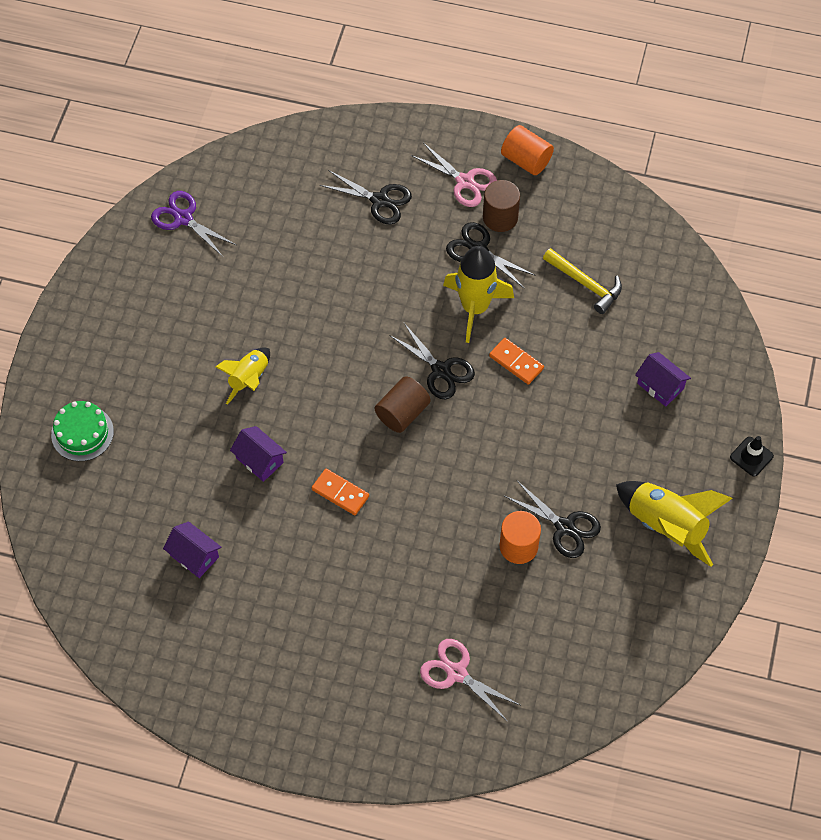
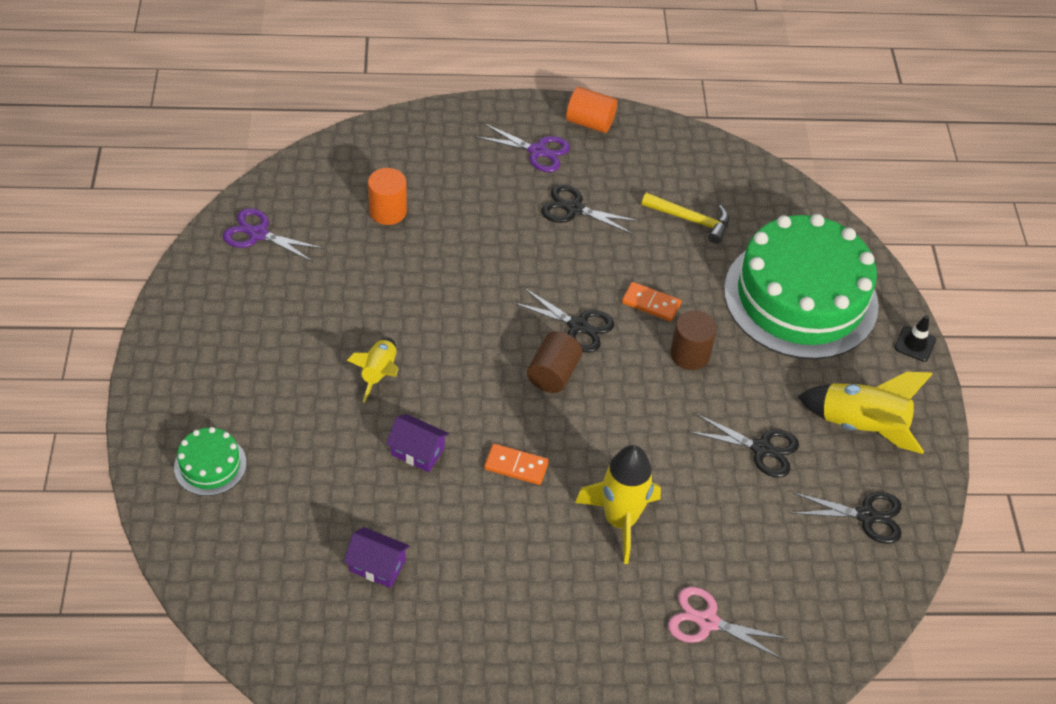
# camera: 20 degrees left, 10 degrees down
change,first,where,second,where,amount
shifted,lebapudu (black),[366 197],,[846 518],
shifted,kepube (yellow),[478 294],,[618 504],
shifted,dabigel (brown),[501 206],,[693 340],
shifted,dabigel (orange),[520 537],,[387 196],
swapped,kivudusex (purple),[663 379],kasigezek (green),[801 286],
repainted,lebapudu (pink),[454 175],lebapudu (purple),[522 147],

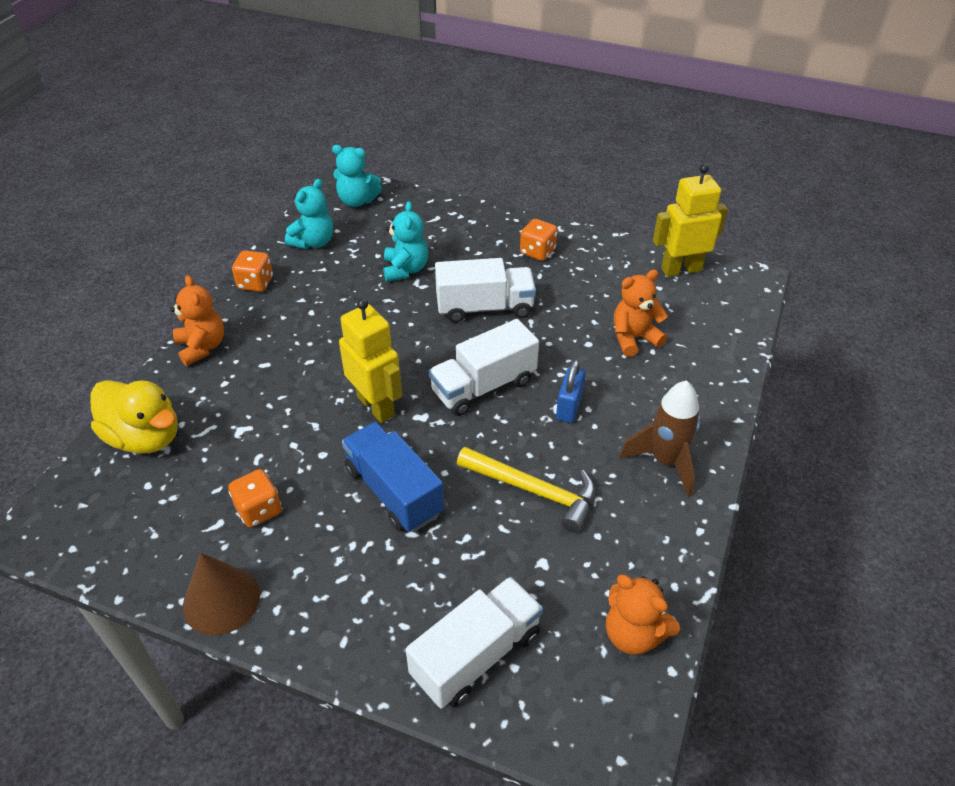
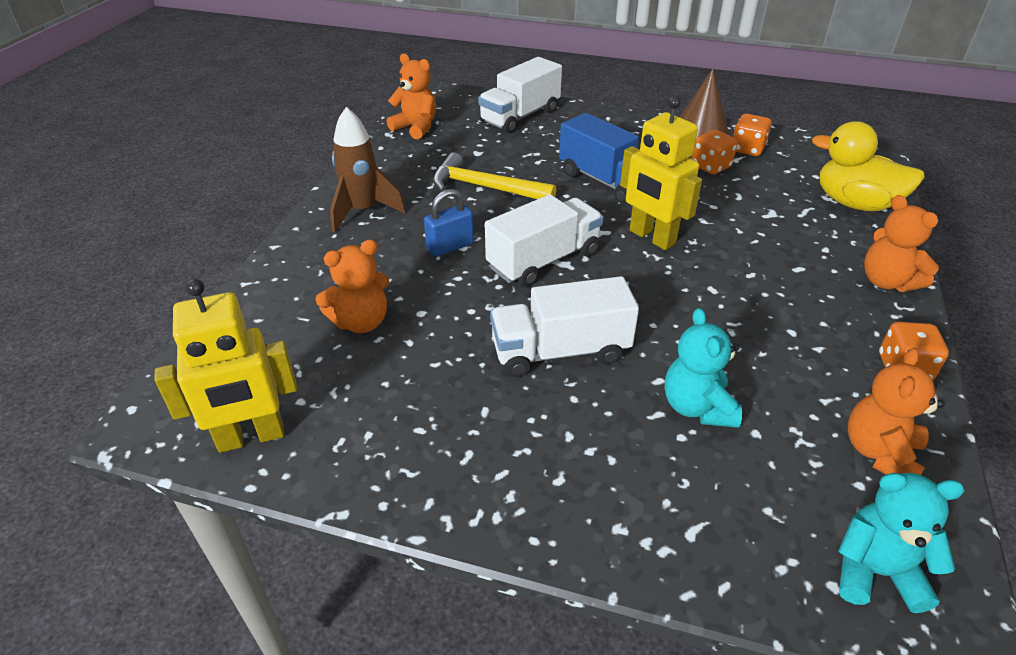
# camera: 175 degrees right, 5 degrees down
change,first,where,second,where,amount
shifted,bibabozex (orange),[538 240],,[752 135],
repainted,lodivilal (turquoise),[309 214],lodivilal (orange),[896 411],
rotated,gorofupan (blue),[571 391],,[449 223],45 degrees clockwise

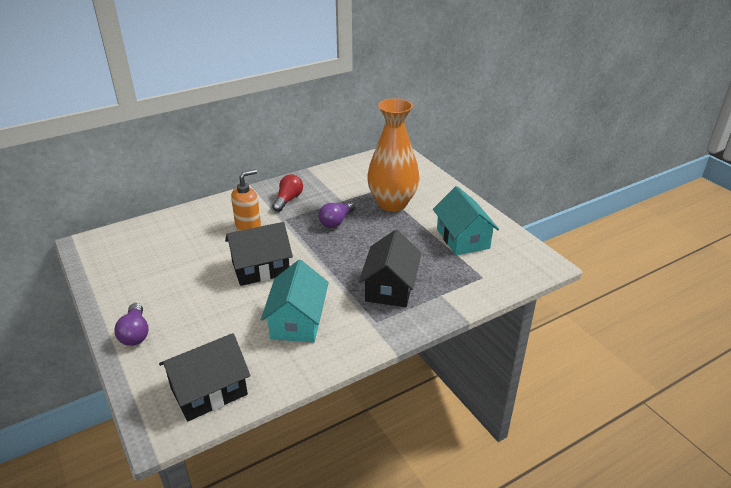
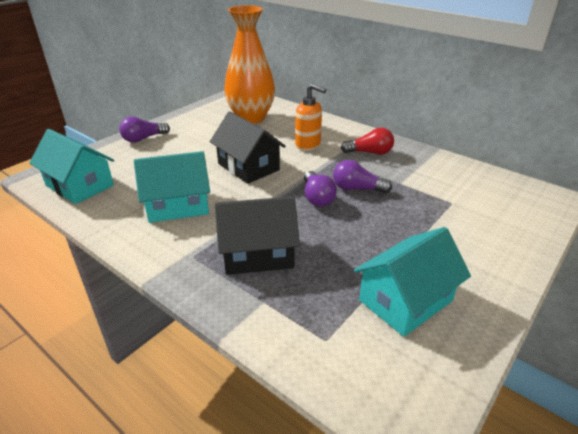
# camera: 70 degrees right, 0 degrees up
change,first,where,second,where,amount
new,,,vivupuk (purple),[320 189],
shifted,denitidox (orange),[393 155],,[249 64],
repainted,kivudusex (black),[204 377],kivudusex (turquoise),[72 166],

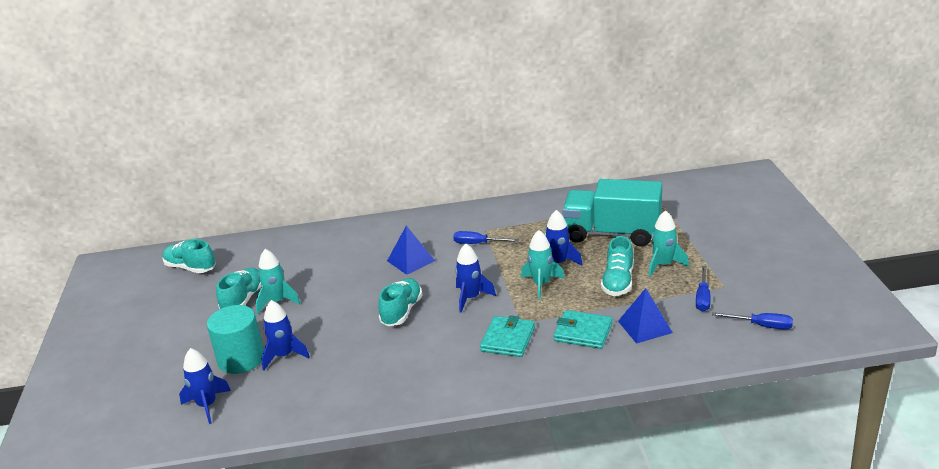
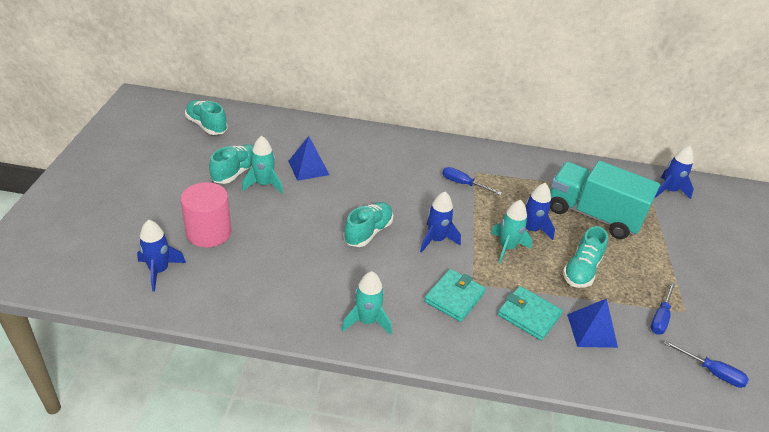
# camera: 10 degrees right, 10 degrees up
change,first,where,second,where,amount
shifted,kepube (blue),[285 335],,[674 172],
shifted,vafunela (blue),[411 250],,[308 158],
shifted,kepube (turquoise),[669 243],,[367 303],
repainted,dabigel (turquoise),[235 339],dabigel (pink),[205 215],

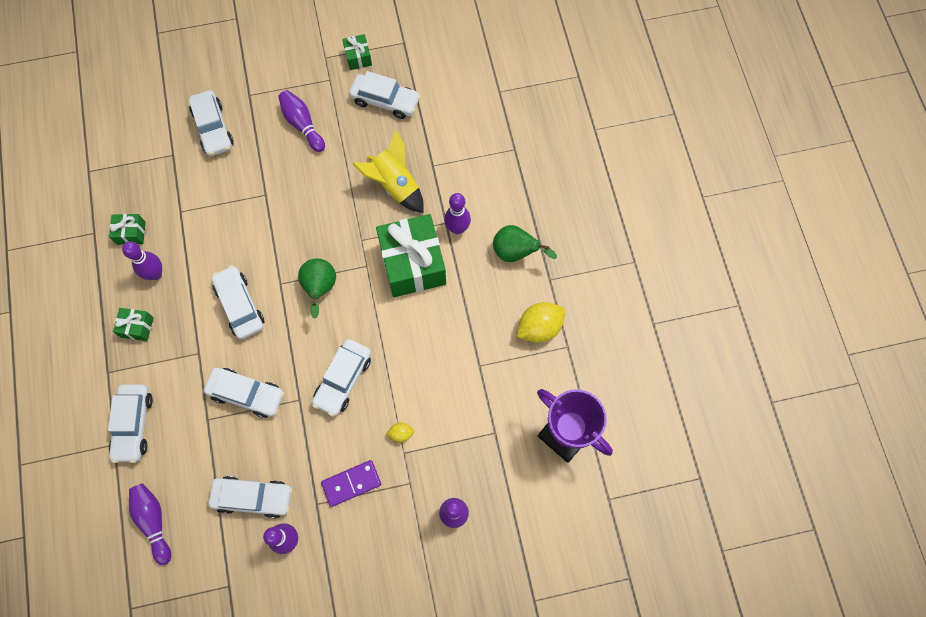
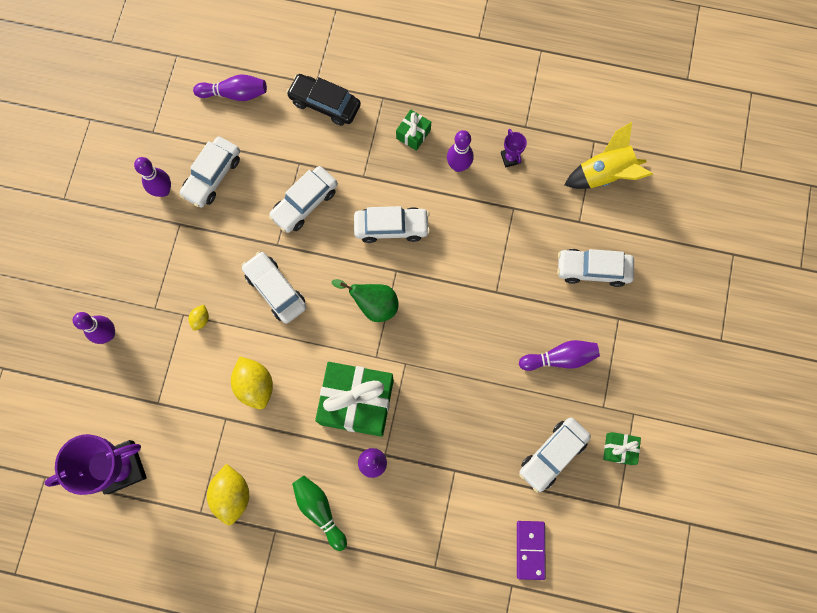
# camera: 115 degrees right, 5 degrees up
change,first,where,second,where,amount
new,,,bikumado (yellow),[252 383],
shifted,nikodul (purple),[351 483],,[531 550],
shifted,kepube (yellow),[388 171],,[609 155],
swapped,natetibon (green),[127 229],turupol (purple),[514 148],
swapped,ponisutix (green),[525 243],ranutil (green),[319 513],
repainted,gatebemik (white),[130 423],gatebemik (black),[323 100],

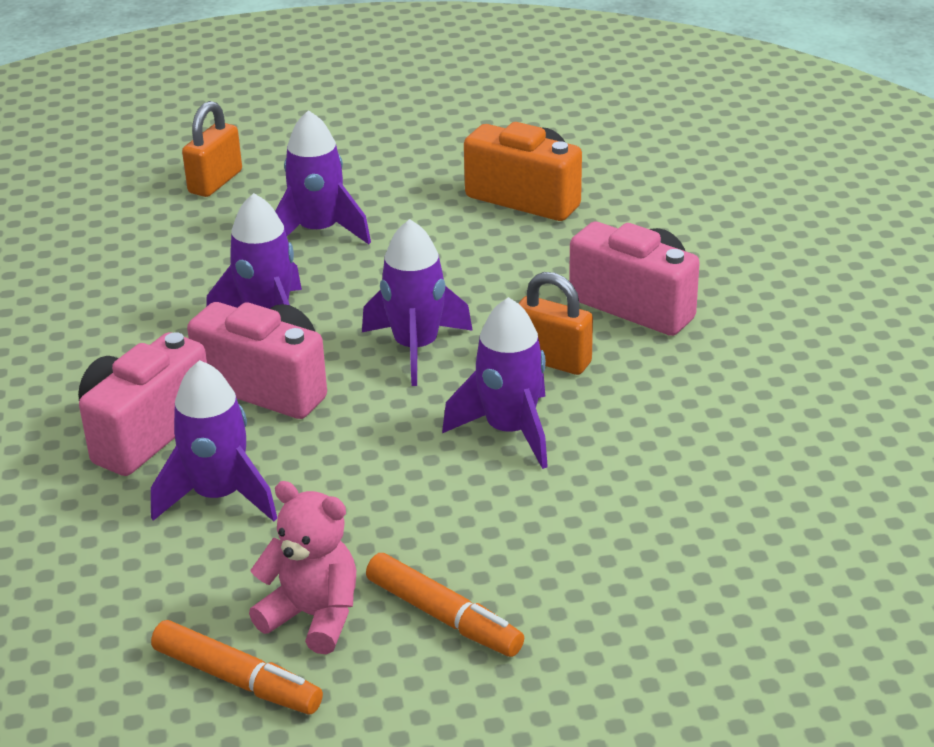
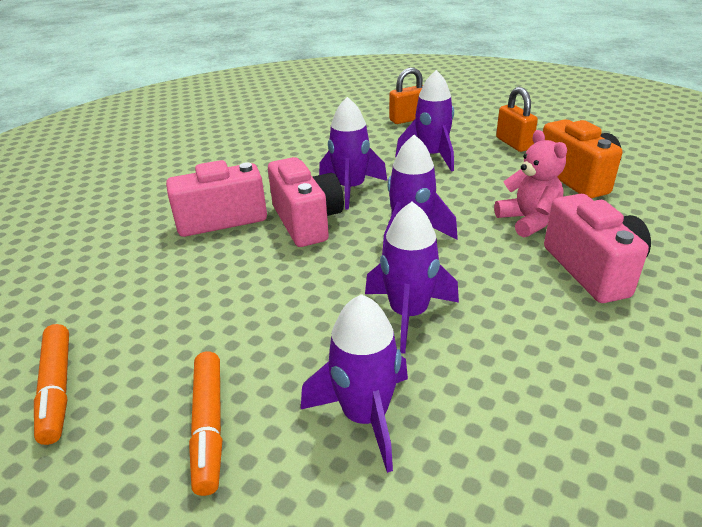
# camera: 40 degrees right, 0 degrees up
change,first,where,second,where,amount
shifted,kepube (purple),[214 440],,[354 383],
shifted,lodivilal (pink),[302 567],,[530 183],
shifted,gorofupan (orange),[555 323],,[517 119],

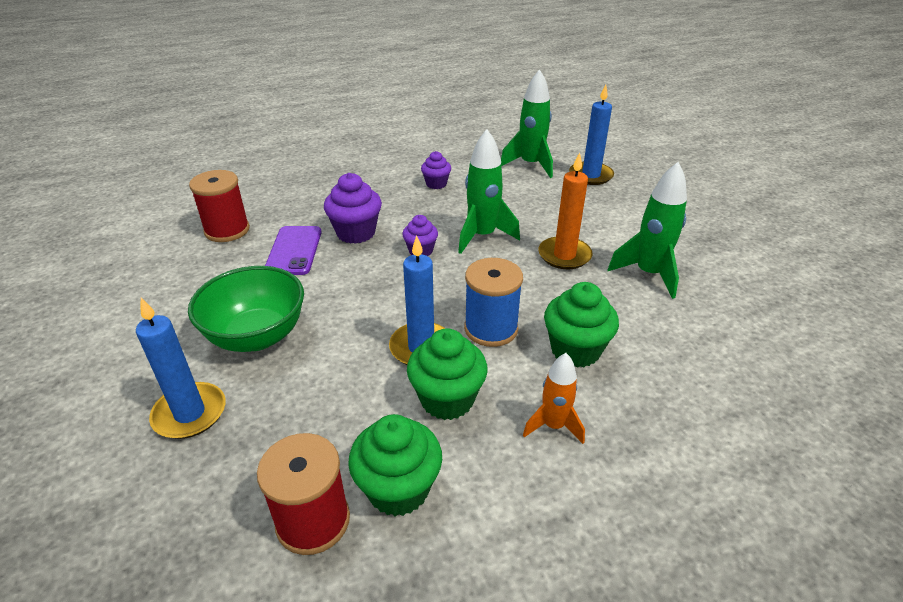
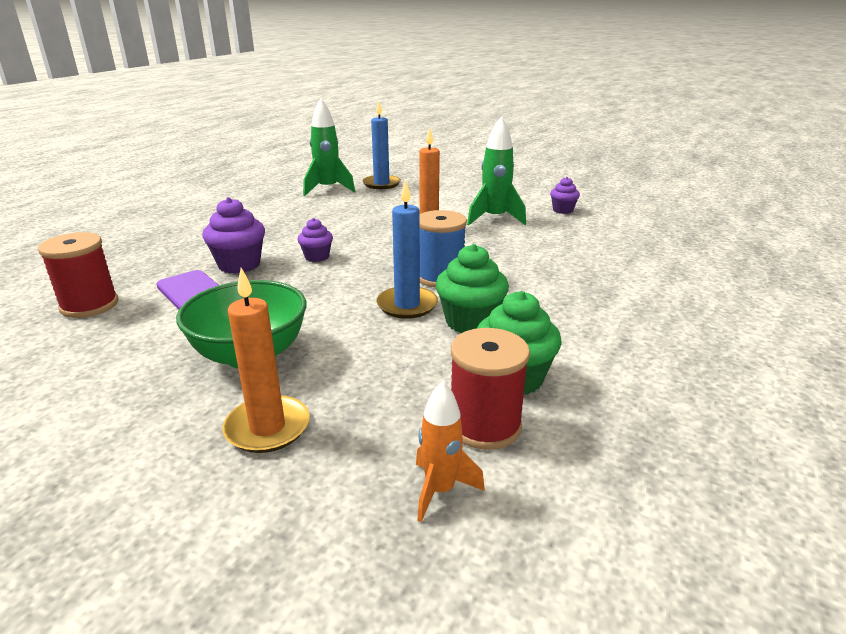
# camera: 40 degrees left, 10 degrees down
change,first,where,second,where,amount
gone,kepube (green),[489 191],,,
gone,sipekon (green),[581 325],,,
shifted,sipekon (purple),[436 170],,[565 195],
shifted,kepube (orange),[554 398],,[450 451],
repainted,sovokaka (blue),[181 368],sovokaka (orange),[266 360],

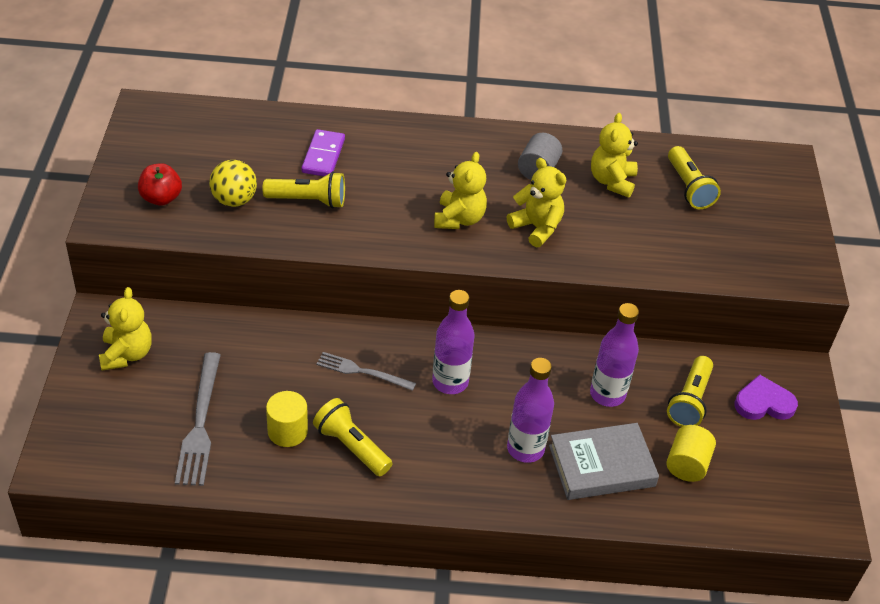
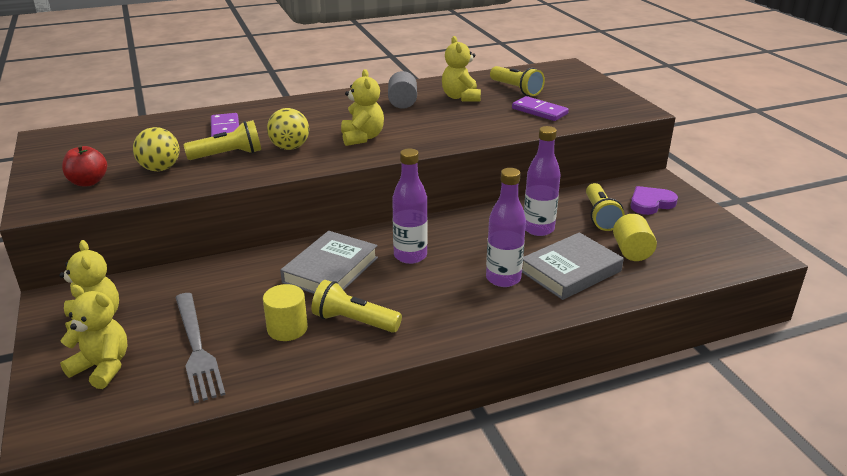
# camera: 20 degrees left, 15 degrees down
change,first,where,second,where,amount
new,,,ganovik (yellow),[288 129],
new,,,nikodul (purple),[540 108],
shifted,lodivilal (yellow),[536 203],,[94 337],
swapped,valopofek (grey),[366 371],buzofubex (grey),[329 262],

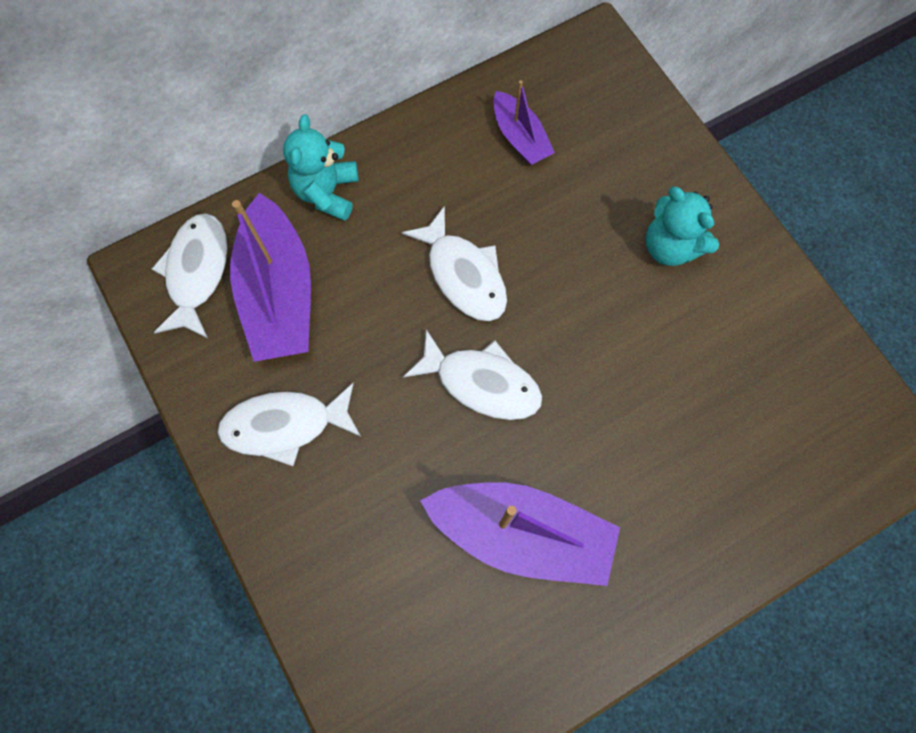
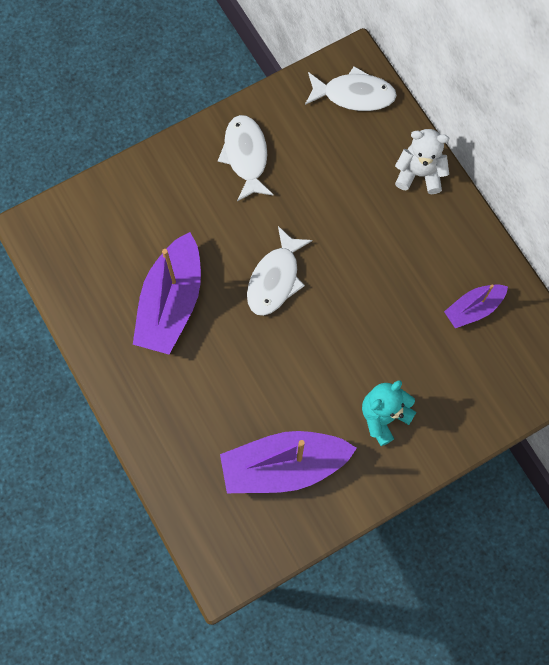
# camera: 90 degrees right, 0 degrees up
change,first,where,second,where,amount
gone,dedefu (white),[454 263],,,
shifted,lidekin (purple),[270 277],,[288 462],
repainted,lodivilal (turquoise),[320 167],lodivilal (white),[422 161],

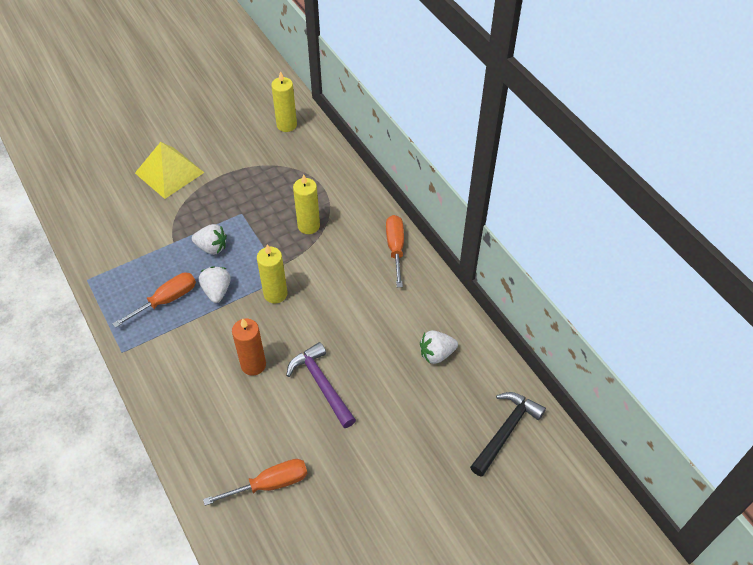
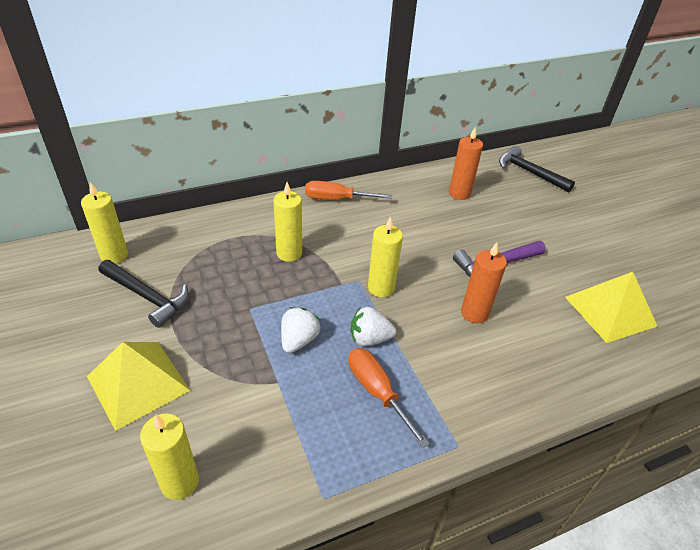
# camera: 85 degrees left, 10 degrees down
change,first,where,second,where,amount
new,,,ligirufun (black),[144 294],
new,,,sovokaka (yellow),[169 456],
swapped,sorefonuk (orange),[255 482],vafunela (yellow),[611 307],
swapped,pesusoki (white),[439 347],sovokaka (orange),[466 164],

